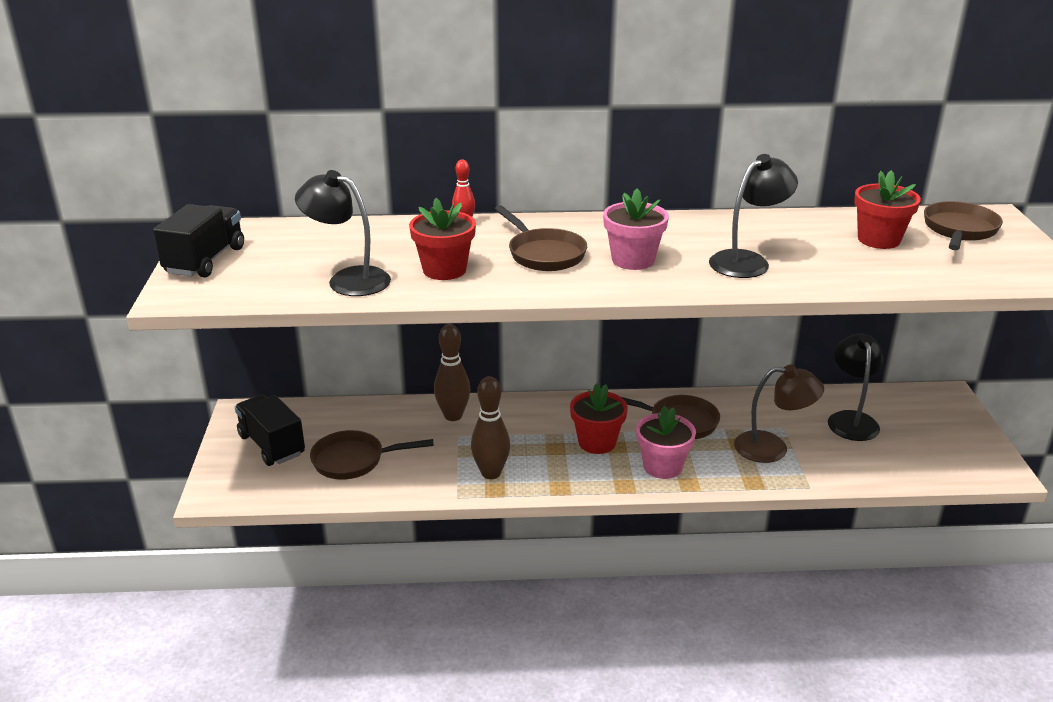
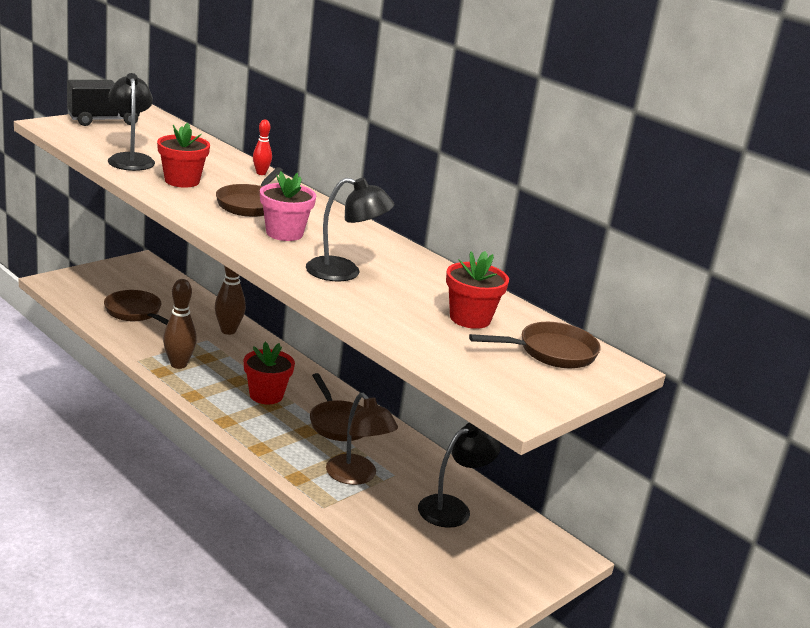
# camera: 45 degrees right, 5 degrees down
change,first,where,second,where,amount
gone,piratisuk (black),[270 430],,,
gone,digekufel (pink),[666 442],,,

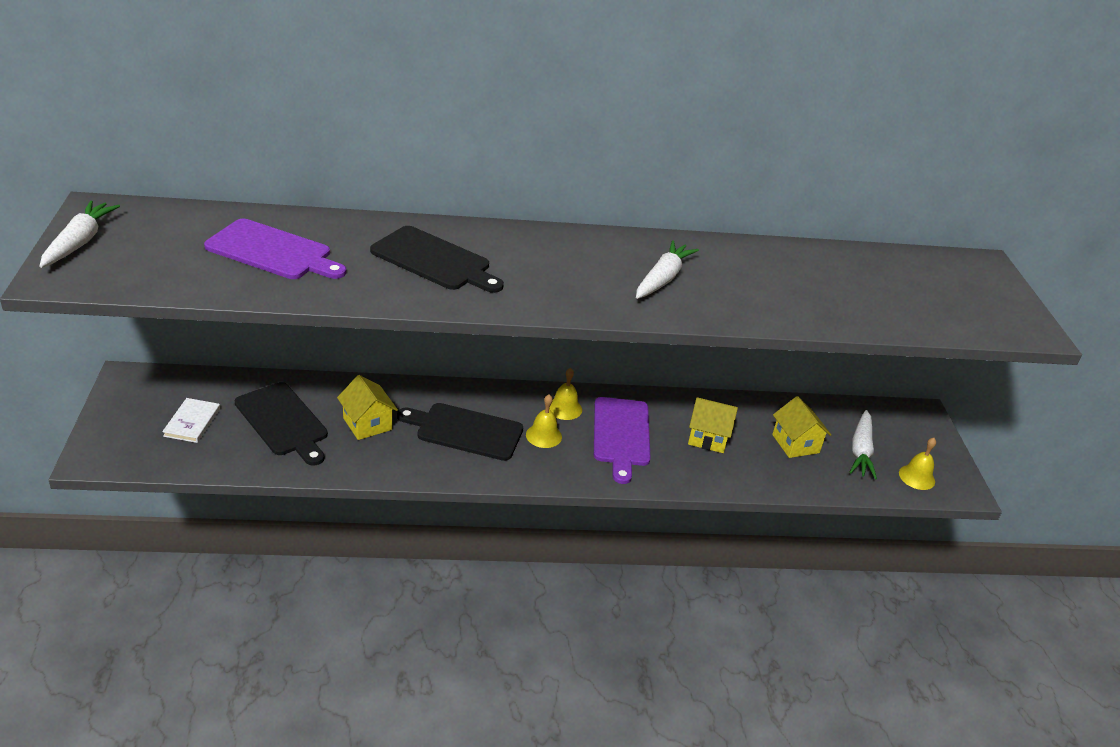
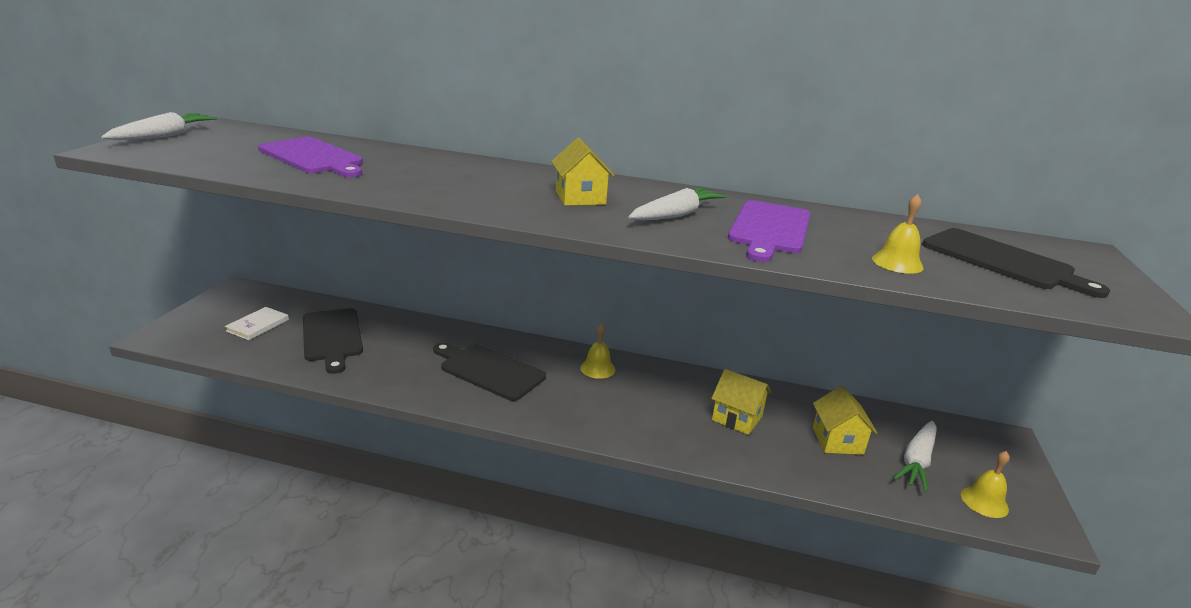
# camera: 20 degrees right, 10 degrees down
change,first,where,second,where,amount
shifted,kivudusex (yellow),[367 407],,[583 171],
shifted,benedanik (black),[437 259],,[1016 263],
shifted,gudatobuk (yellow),[544 421],,[897 234],
shifted,benedanik (purple),[622 440],,[769 231],

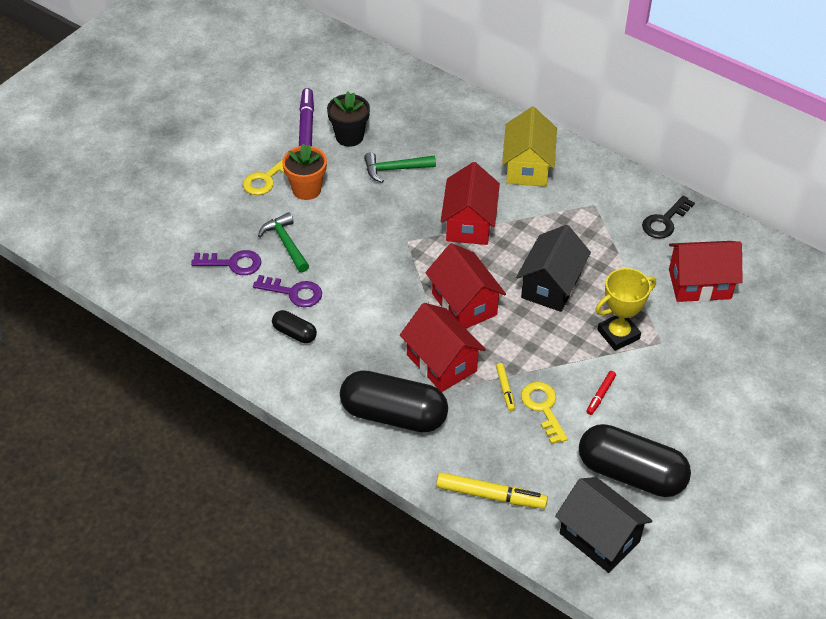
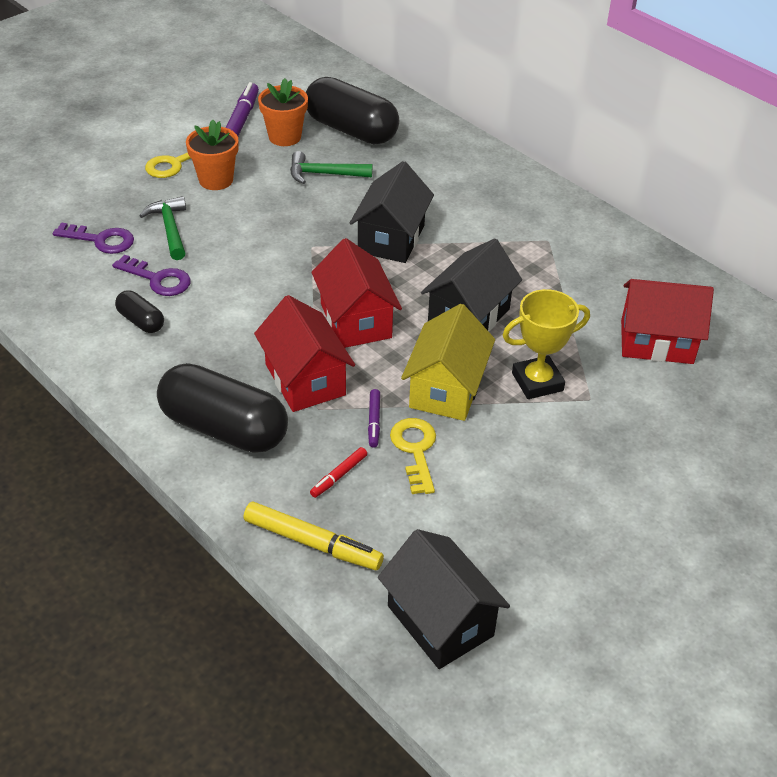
# camera: 10 degrees right, 5 degrees down
change,first,where,second,where,amount
gone,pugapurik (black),[668 217],,,
shifted,kivudusex (yellow),[529 147],,[448 362],
shifted,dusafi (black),[635 460],,[352 110],
shifted,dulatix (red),[601 393],,[338 472],
repainted,digekufel (black),[348 119],digekufel (orange),[283 112],
repainted,kivudusex (red),[470 203],kivudusex (black),[392 212],
repainted,dulatix (yellow),[505 387],dulatix (purple),[374 418],

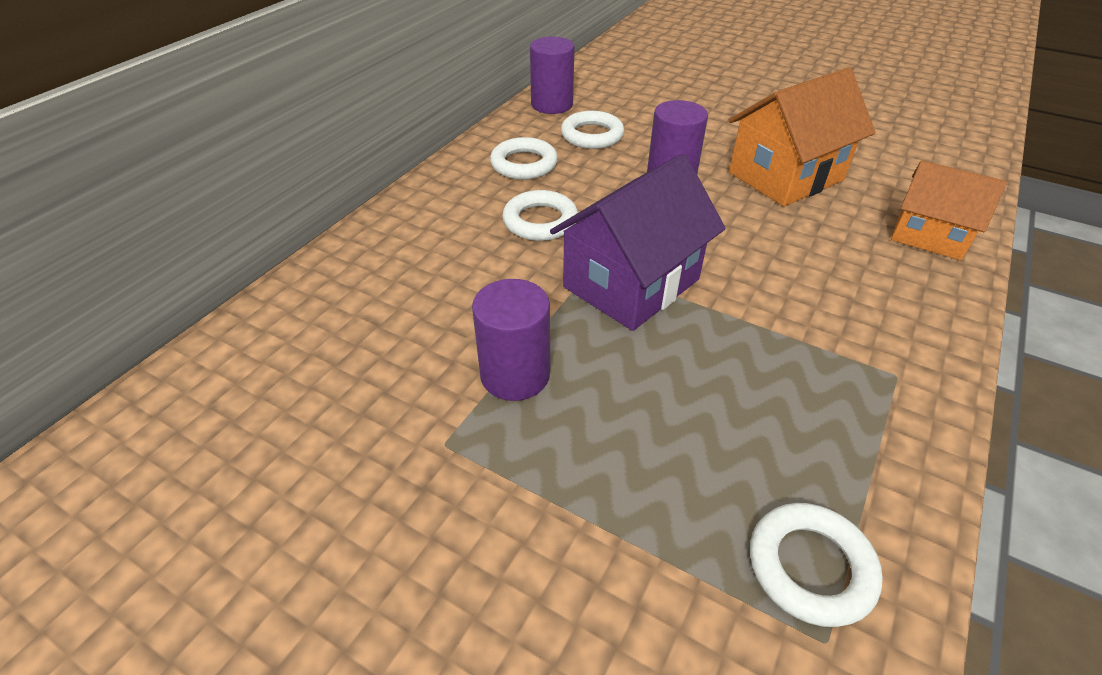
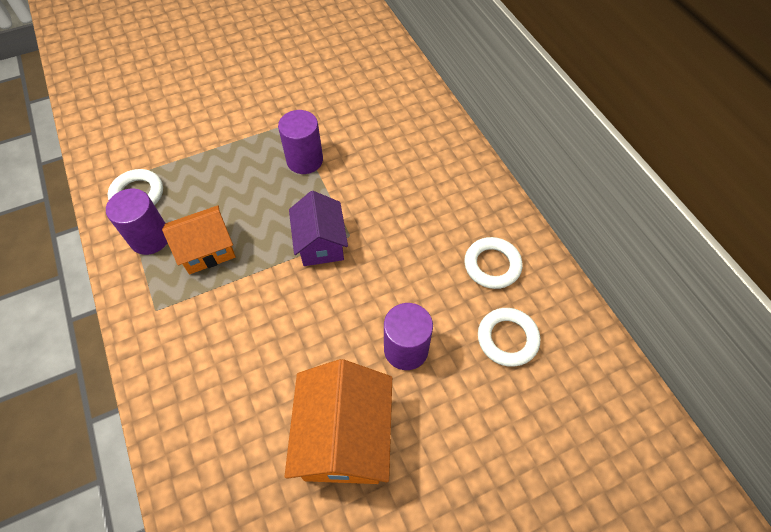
# camera: 125 degrees right, 15 degrees up
change,first,where,second,where,amount
gone,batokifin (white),[540 215],,,
shifted,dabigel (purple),[552 75],,[137 222],
shifted,kivudusex (orange),[949 210],,[199 239],
scaled,kivudusex (purple),[638 242],,[318 228],x0.67

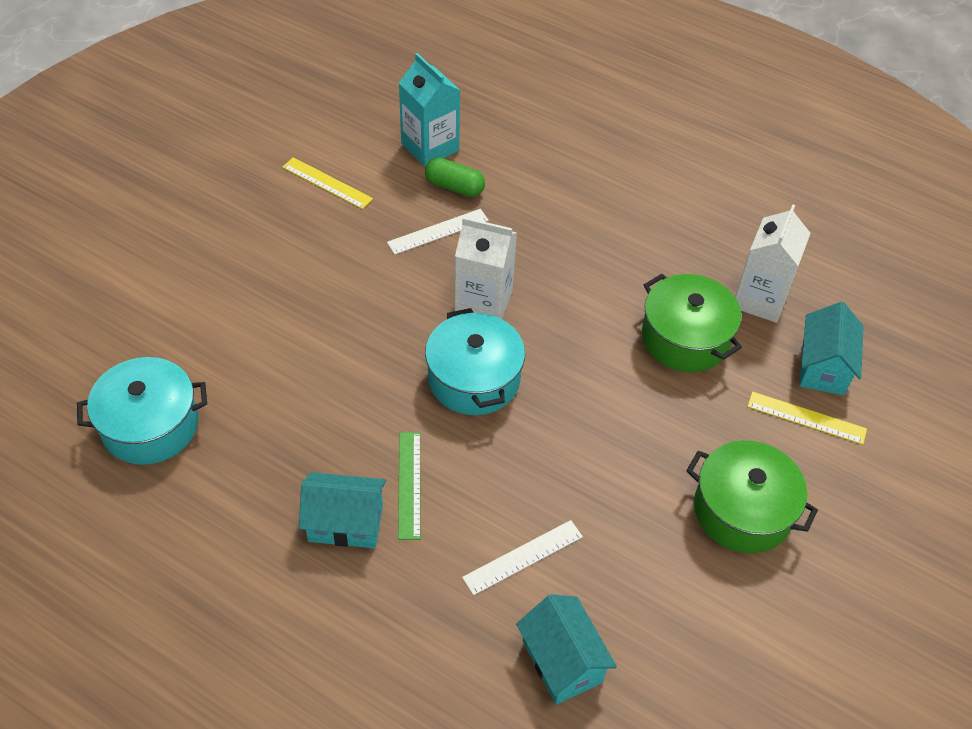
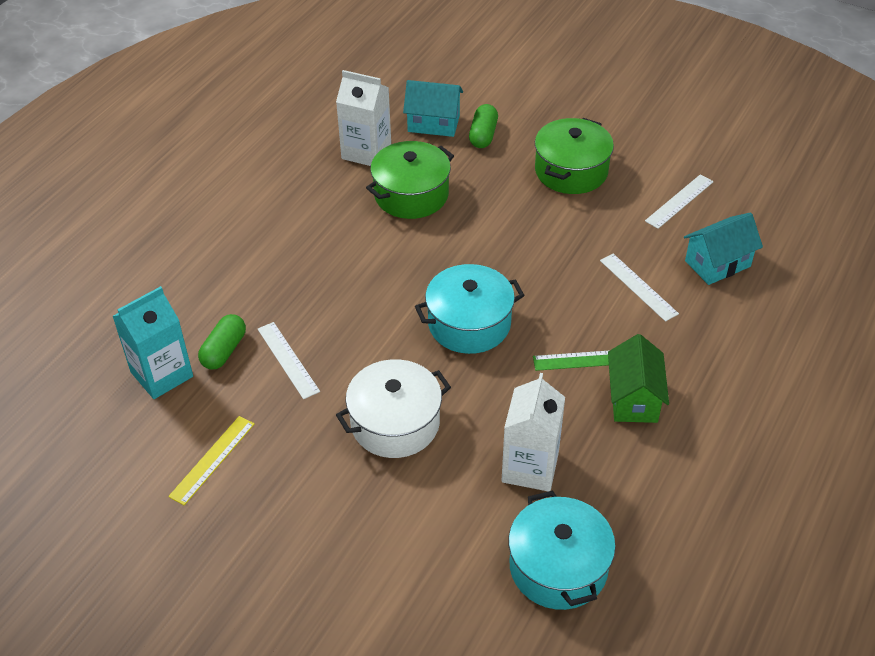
# camera: 90 degrees left, 5 degrees down
change,first,where,second,where,amount
new,,,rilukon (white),[393 408],
new,,,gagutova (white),[679 201],
shifted,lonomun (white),[486 268],,[533 432],
swapped,gagutova (yellow),[807 418],dusafi (green),[483 126],
repainted,kivudusex (turquoise),[342 510],kivudusex (green),[638 378],

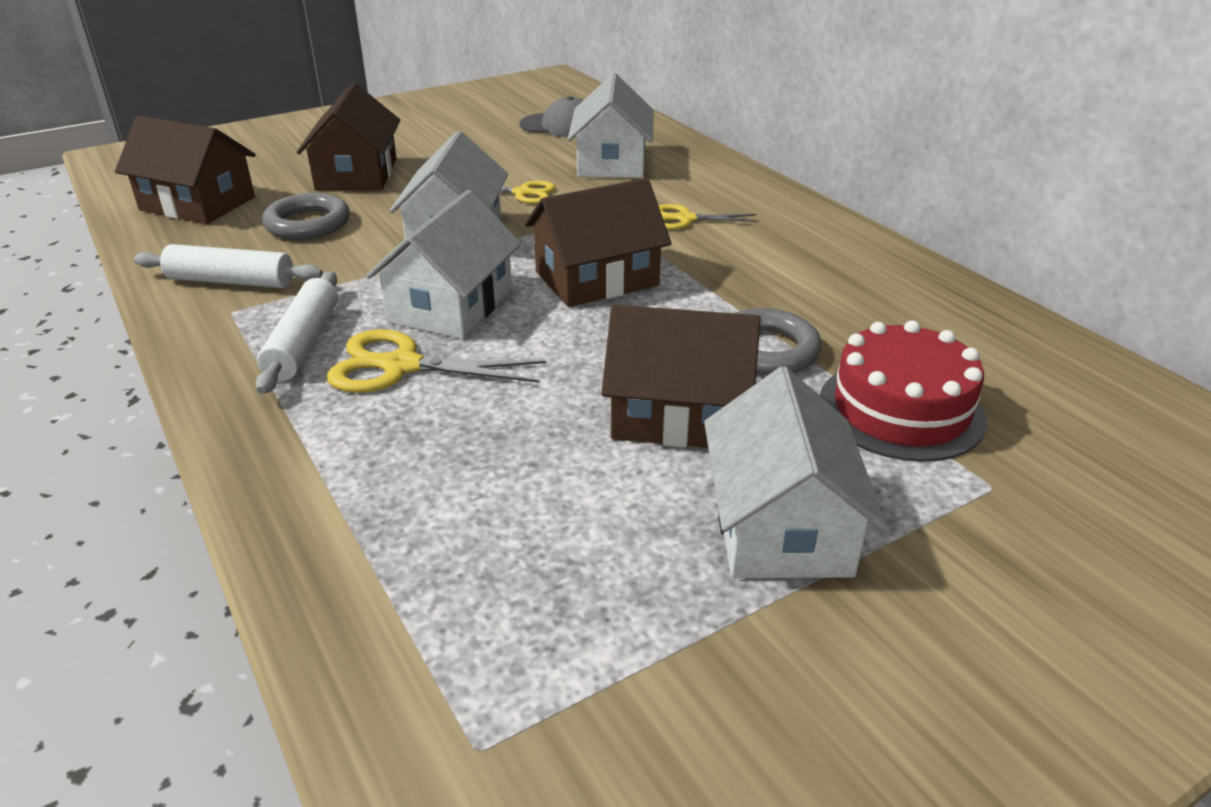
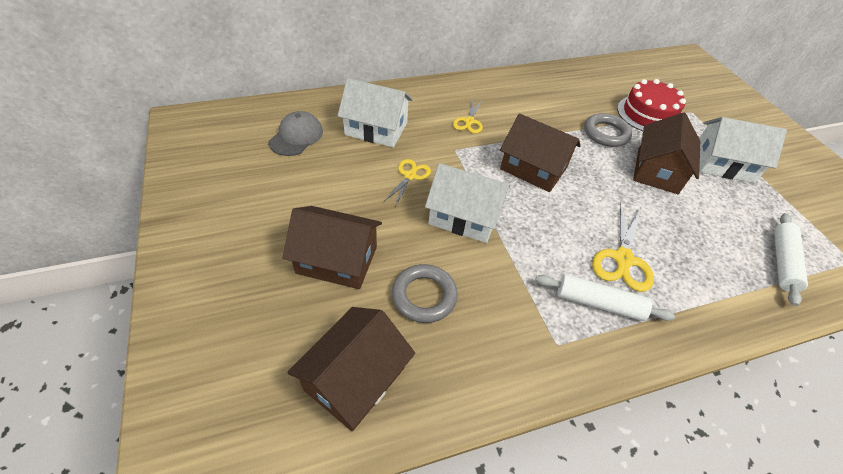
# camera: 80 degrees left, 15 degrees up
change,first,where,second,where,amount
gone,kivudusex (white),[443 264],,,
shifted,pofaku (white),[228 266],,[791 259],
rotated,kivudusex (brown),[598 242],,[540 153],45 degrees counterclockwise

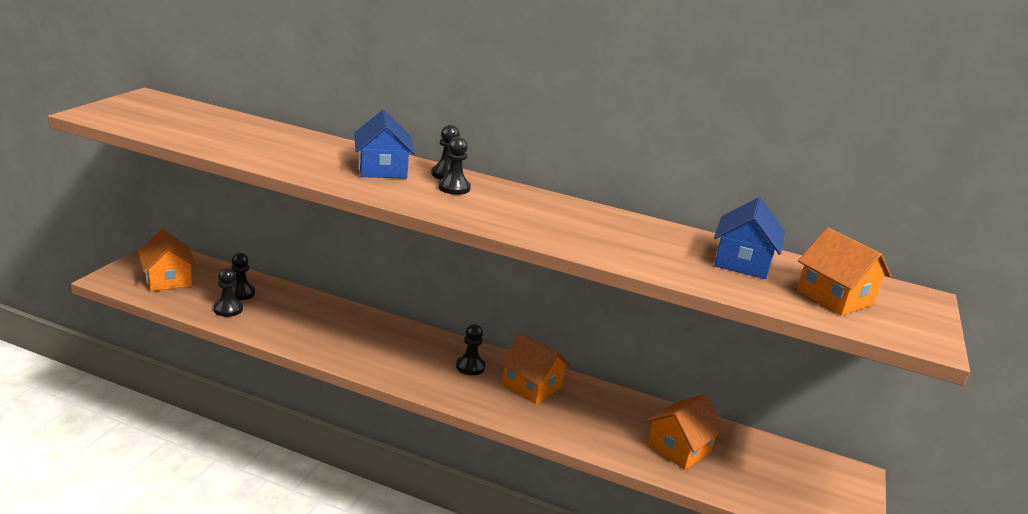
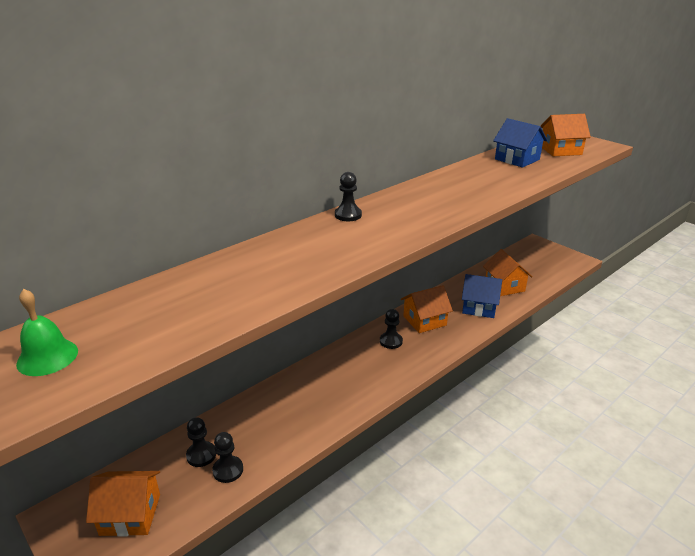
# camera: 60 degrees left, 5 degrees up
change,first,where,second,where,amount
gone,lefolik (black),[454 166],,,
new,,,gudatobuk (green),[47 332],
shifted,kivudusex (blue),[384 144],,[482 296],

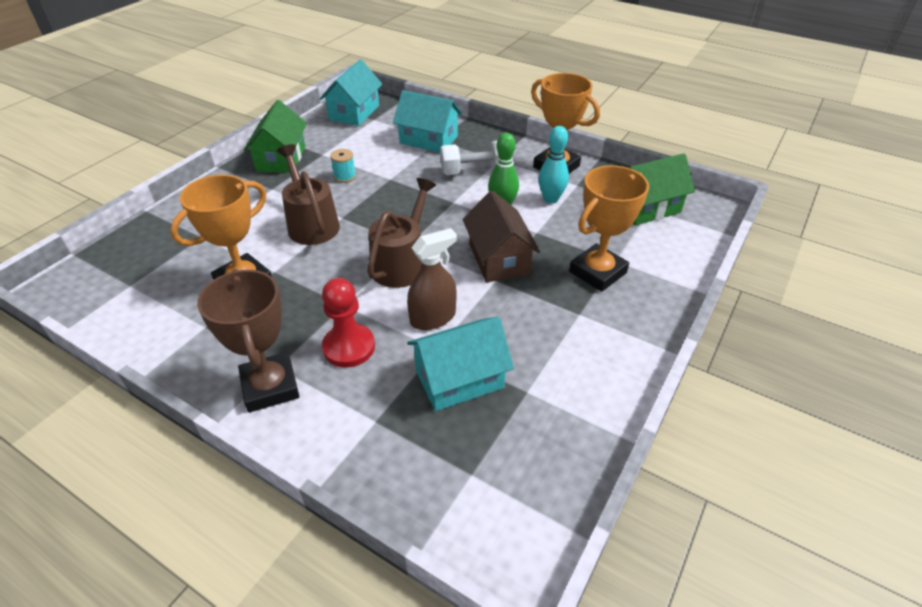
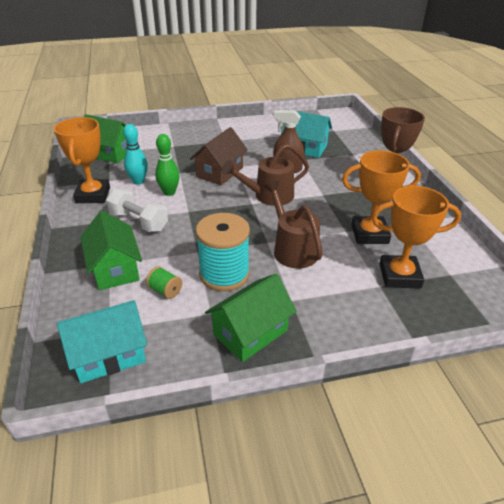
# camera: 135 degrees left, 5 degrees down
change,first,where,second,where,amount
gone,lefolik (red),[348 323],,,
new,,,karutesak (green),[164 282],
shifted,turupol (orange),[609 228],,[416 237],
repainted,kivudusex (turquoise),[427 121],kivudusex (green),[111 250],
rotated,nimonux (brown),[308 194],,[293 225],135 degrees clockwise
scaled,karutesak (turquoise),[343 166],,[222 252],x2.22

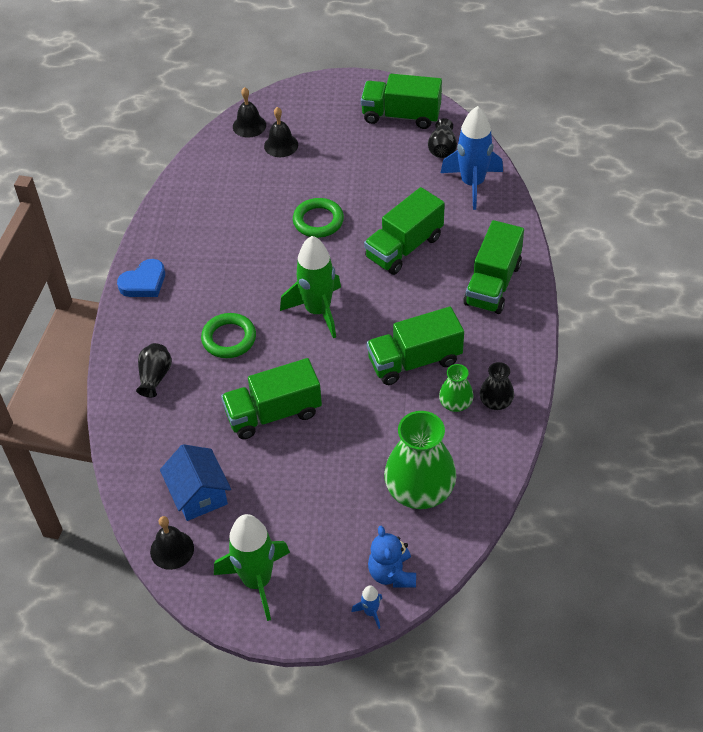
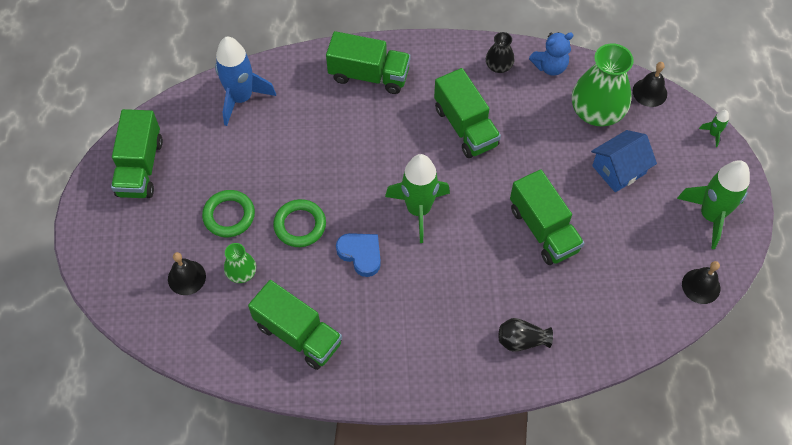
# camera: 100 degrees left, 10 degrees up
change,first,where,second,where,amount
gone,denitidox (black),[442 138],,,
shifted,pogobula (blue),[141 278],,[358 255],
shifted,kivudusex (blue),[195 482],,[624 161],
shifted,batokifin (green),[228 335],,[228 213],
shifted,gudatobuk (black),[249 112],,[650 84],
shifted,piratisuk (green),[404 231],,[295 325],
shifted,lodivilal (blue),[392 557],,[551 54],
shifted,denitidox (green),[456 388],,[240 263],
repainted,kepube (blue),[366 607],kepube (green),[714 128],

